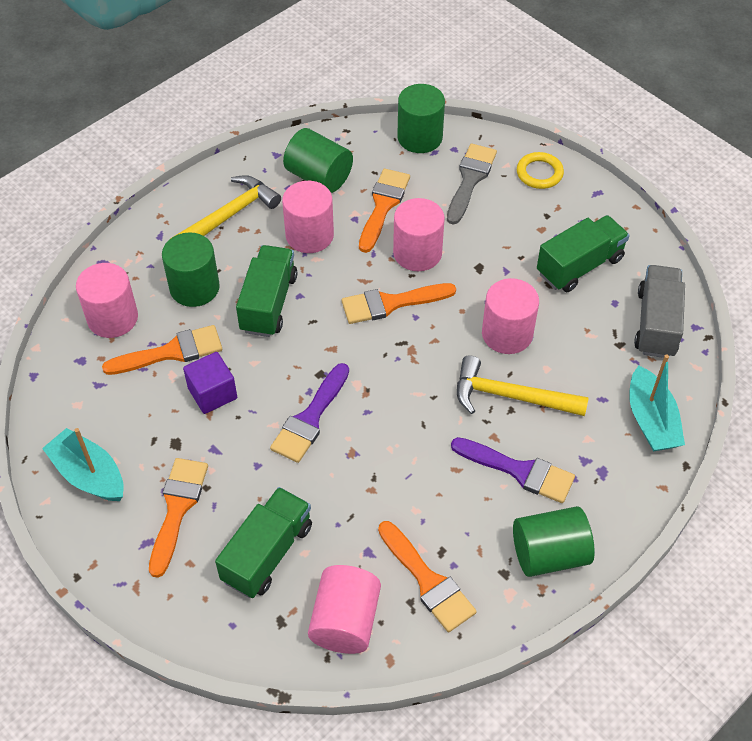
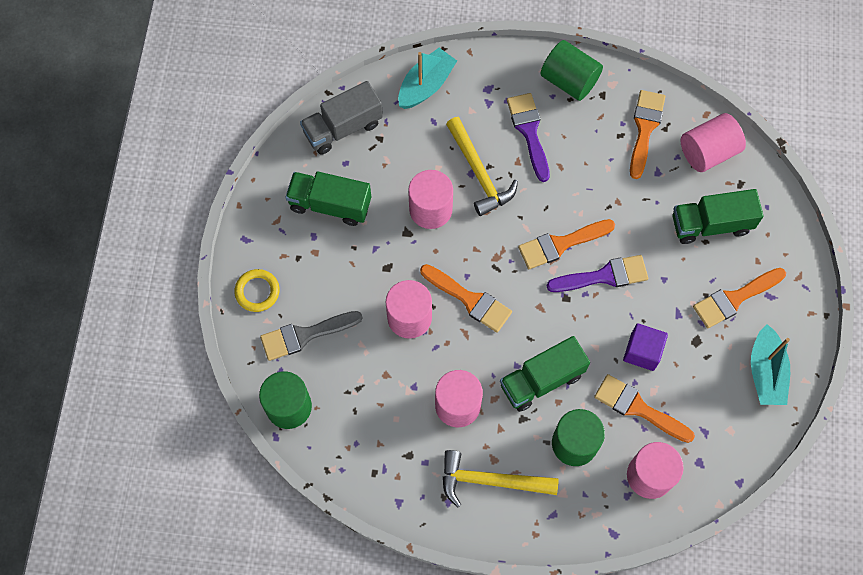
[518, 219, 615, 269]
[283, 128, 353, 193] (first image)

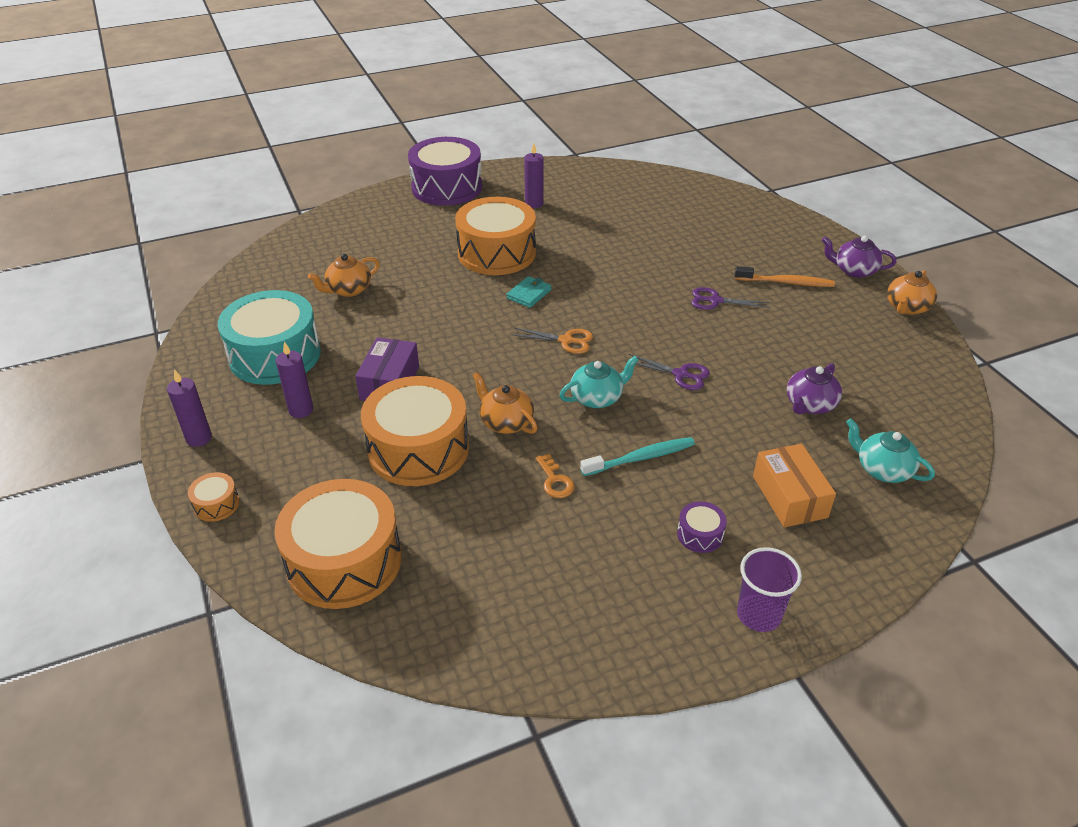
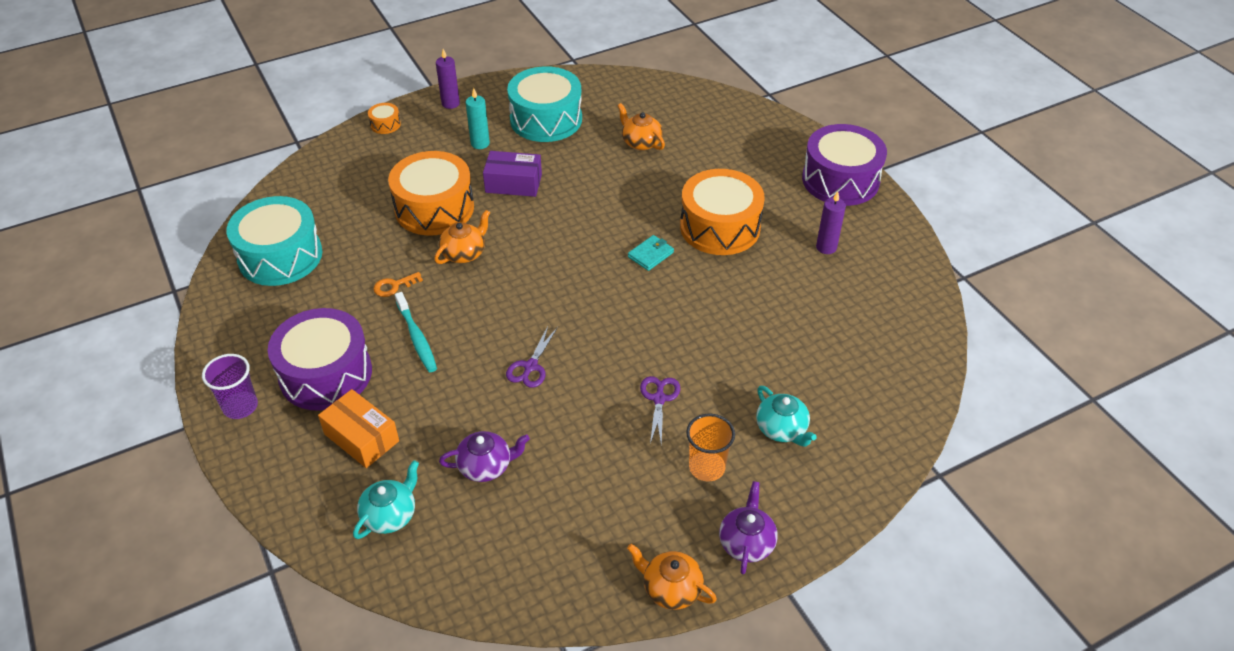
[226, 196, 322, 286]
[268, 308, 372, 411]
[318, 389, 399, 468]
[439, 431, 530, 482]
[466, 88, 490, 149]
[628, 235, 674, 271]
[686, 414, 735, 481]
[756, 386, 817, 447]
[274, 479, 401, 609] (first image)
[512, 328, 593, 354] (first image)

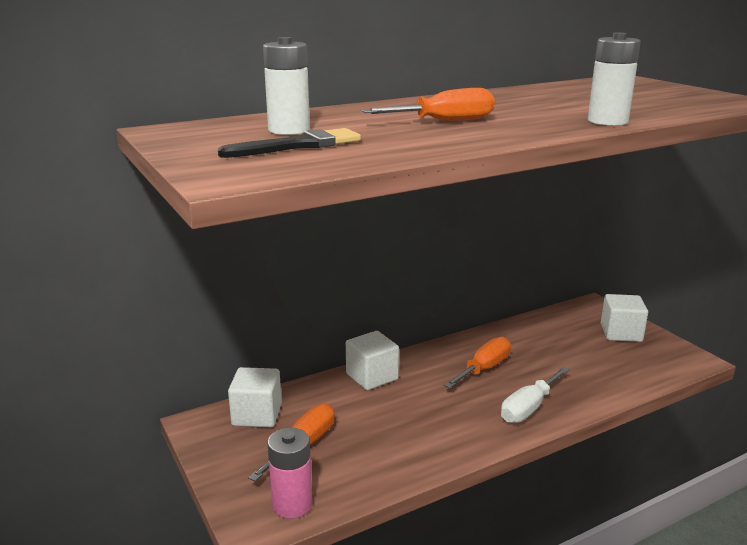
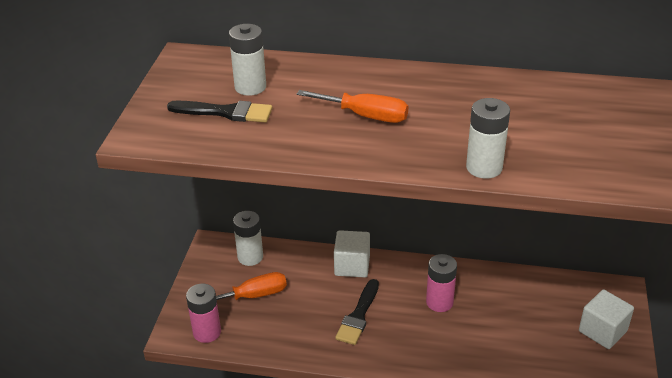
[233, 211, 263, 266]
[335, 279, 379, 345]
[426, 254, 457, 312]
[501, 367, 570, 423] (first image)

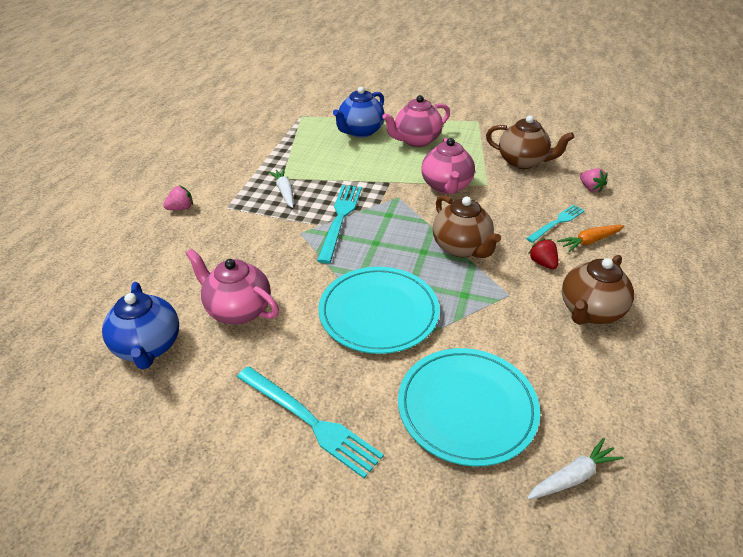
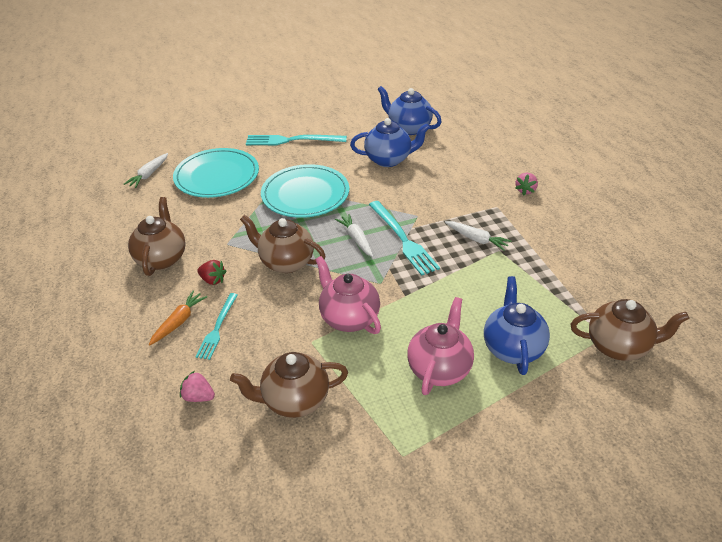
[335, 214, 373, 257]
[350, 118, 430, 167]
[571, 299, 689, 361]

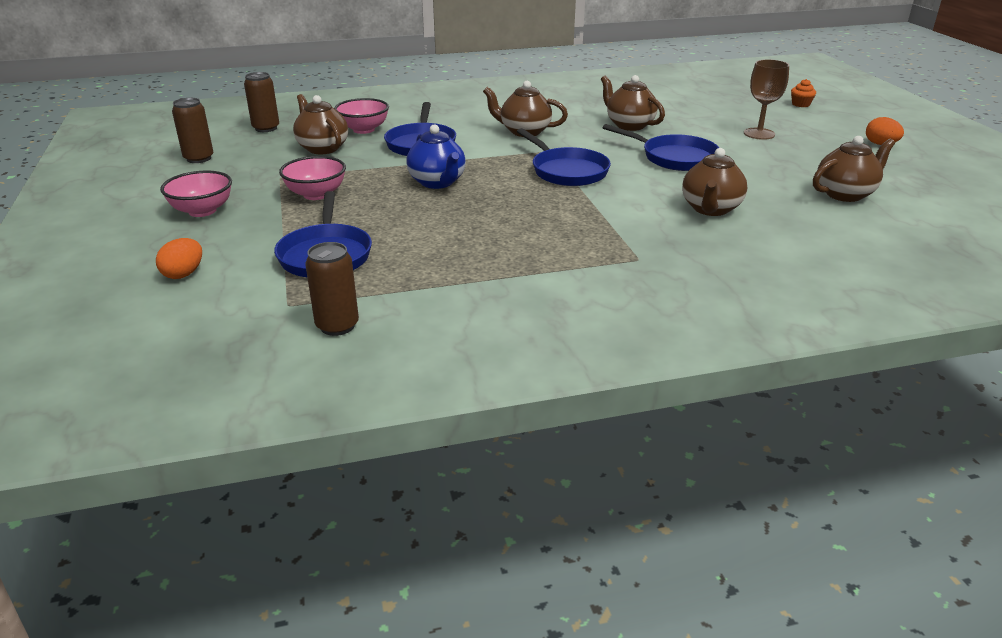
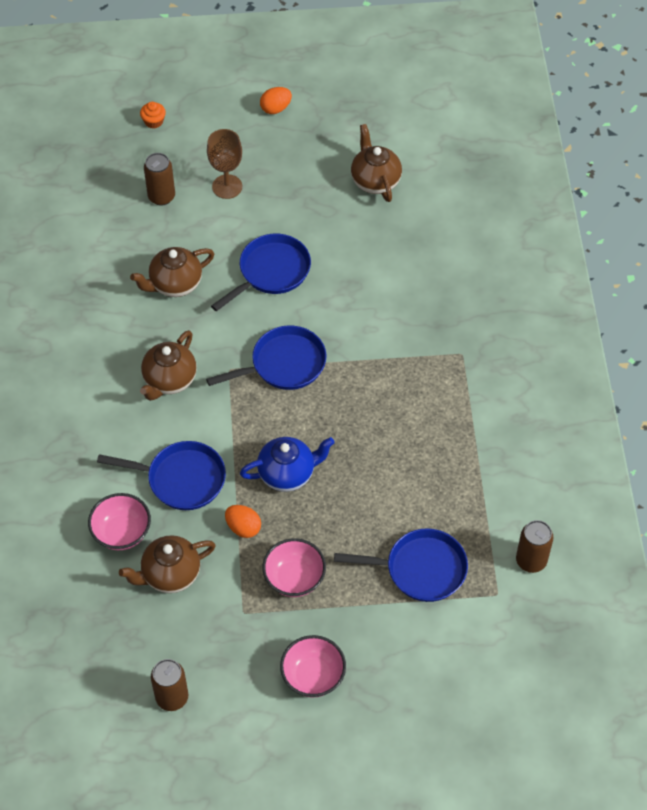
[144, 153, 175, 206]
[225, 505, 261, 538]
[682, 148, 747, 216] (first image)

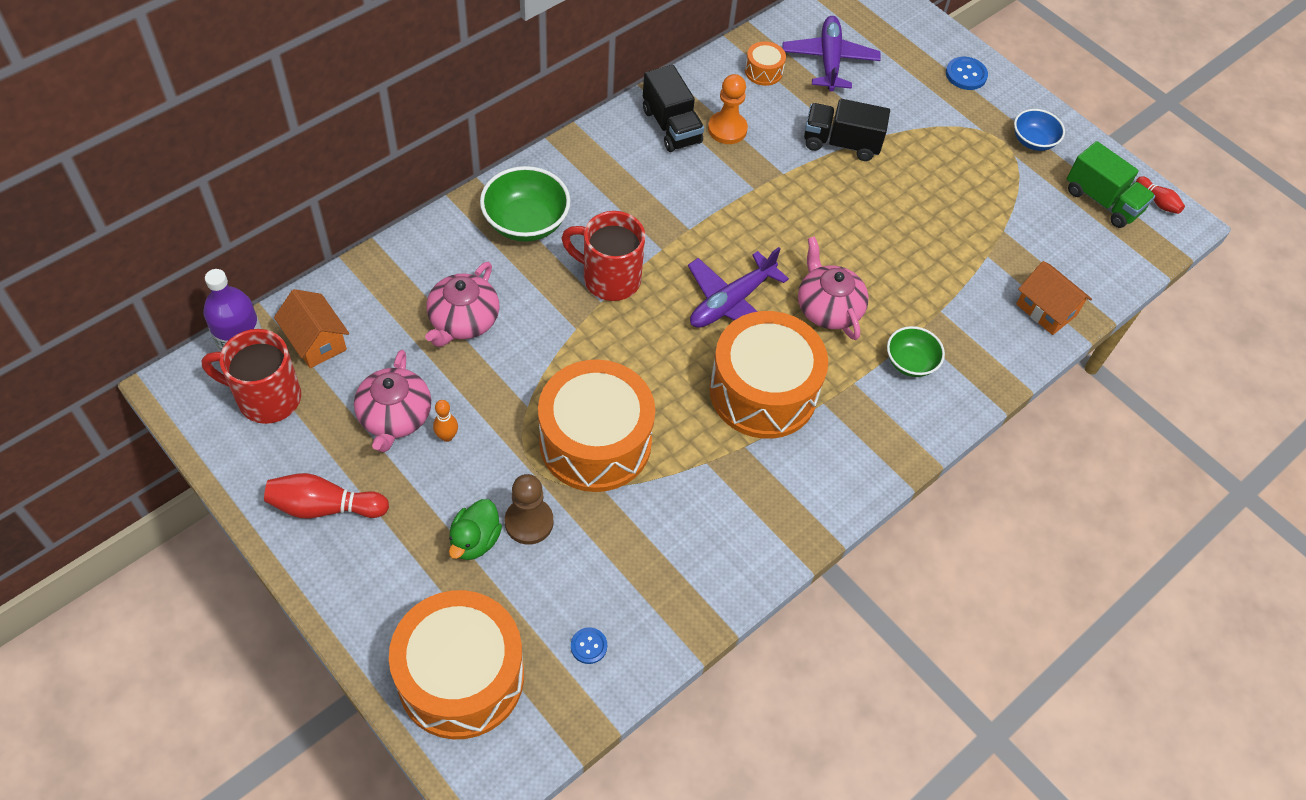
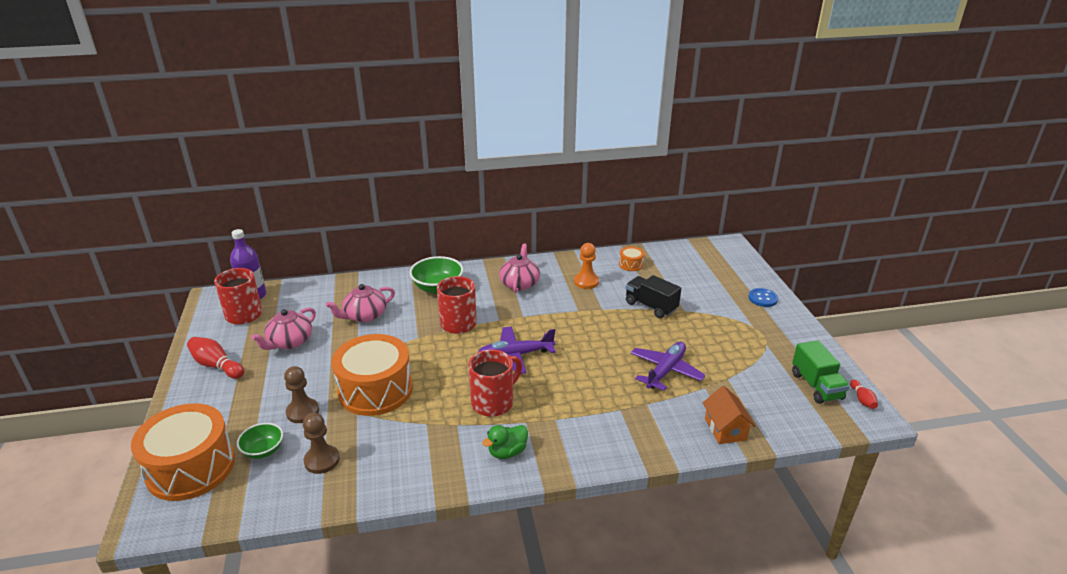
[237, 423, 283, 459]
[303, 413, 340, 474]
[468, 350, 522, 417]
[482, 425, 528, 459]
[499, 244, 540, 293]
[631, 342, 706, 391]
[274, 289, 349, 368] (first image)
[433, 400, 458, 442] (first image)
[571, 627, 607, 664] (first image)
[643, 65, 704, 152] (first image)
[1014, 109, 1065, 151] (first image)

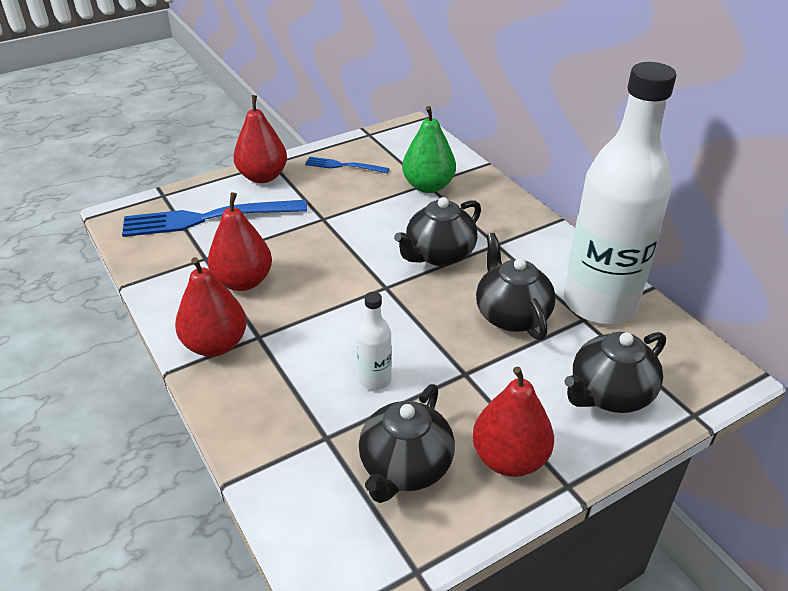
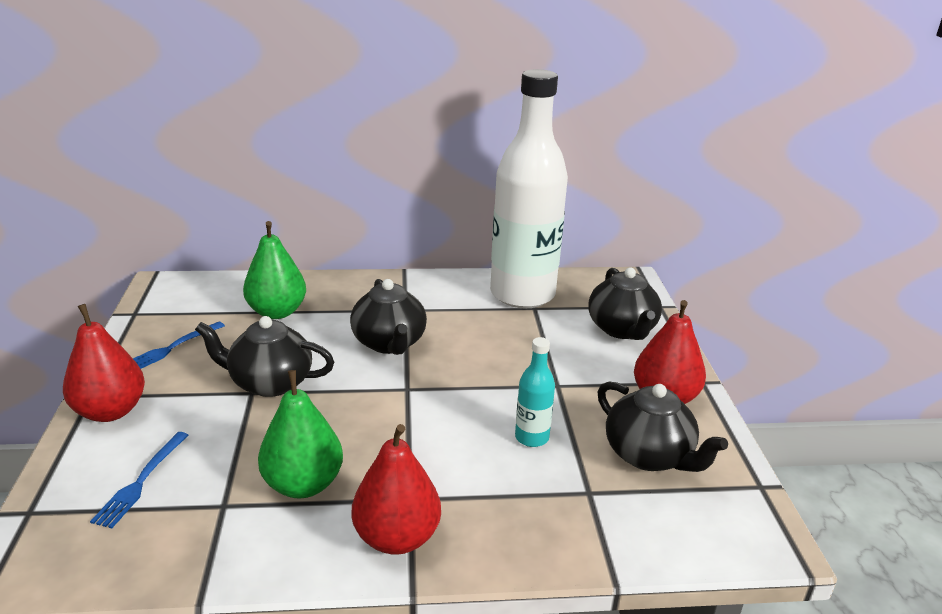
[90, 432, 189, 529]
[195, 316, 334, 397]
[258, 370, 343, 498]
[515, 337, 555, 447]

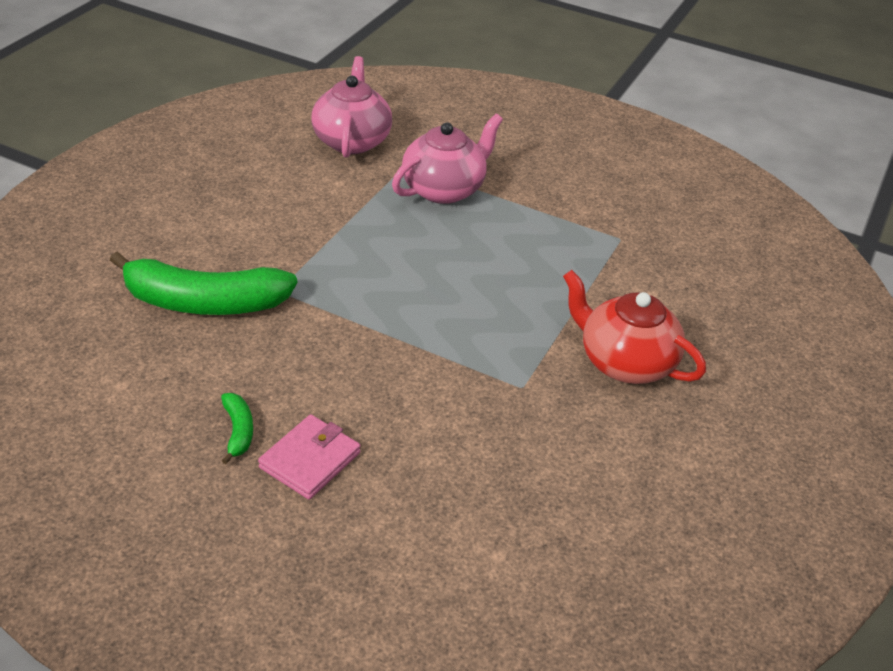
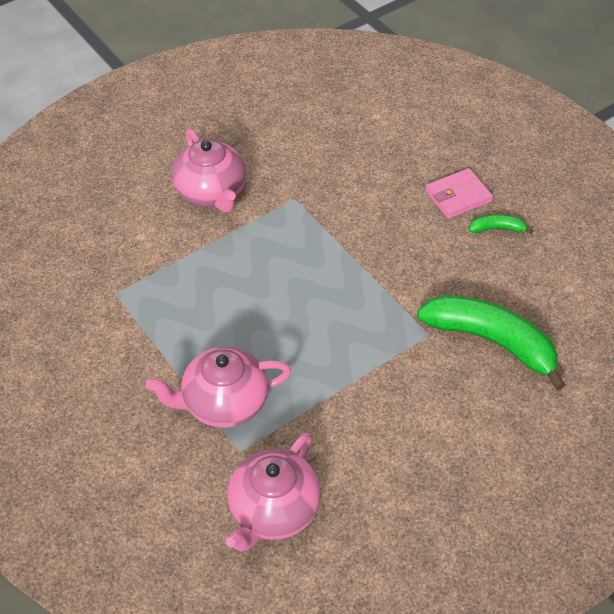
[172, 129, 246, 213]
[469, 215, 533, 234]

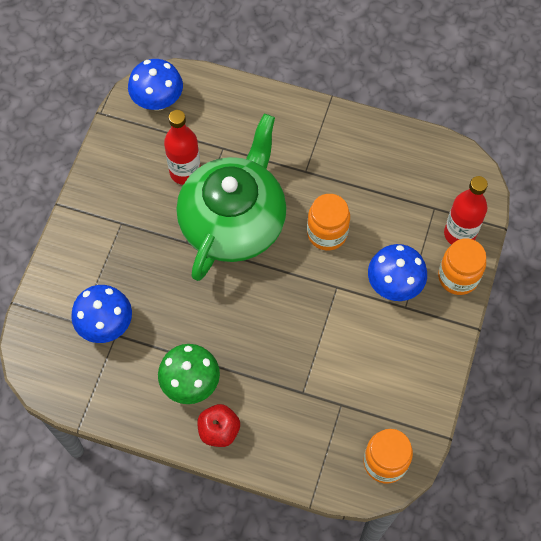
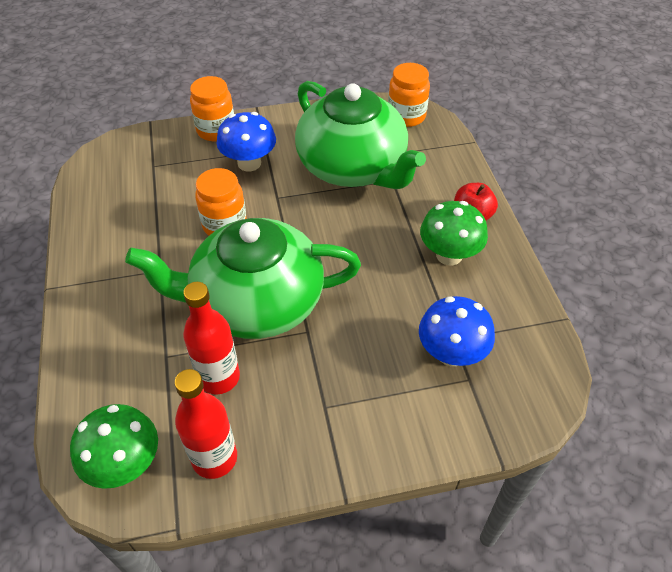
[70, 404, 158, 489]
[174, 369, 237, 479]
[295, 81, 426, 189]

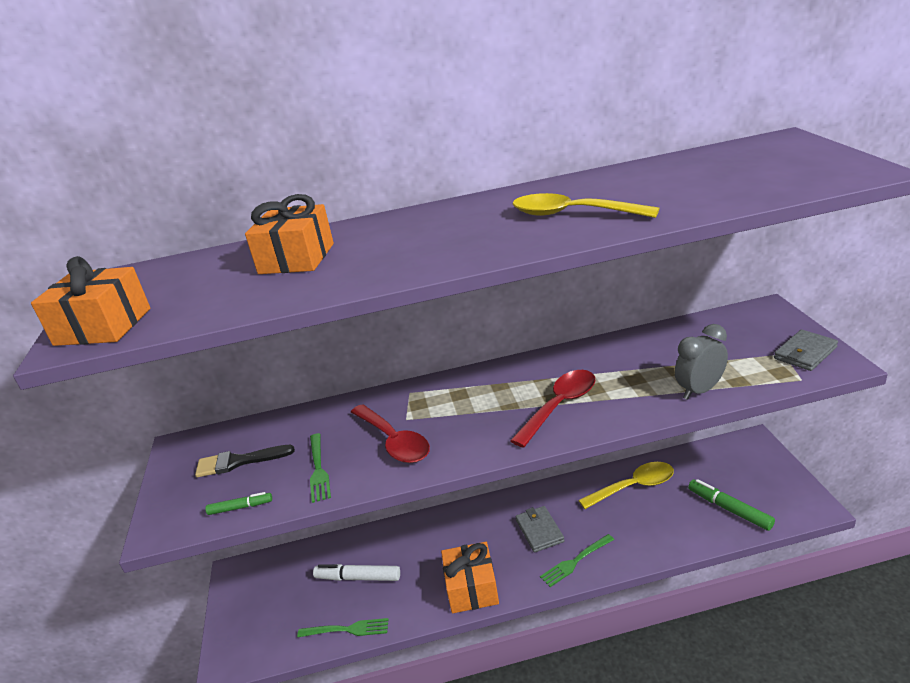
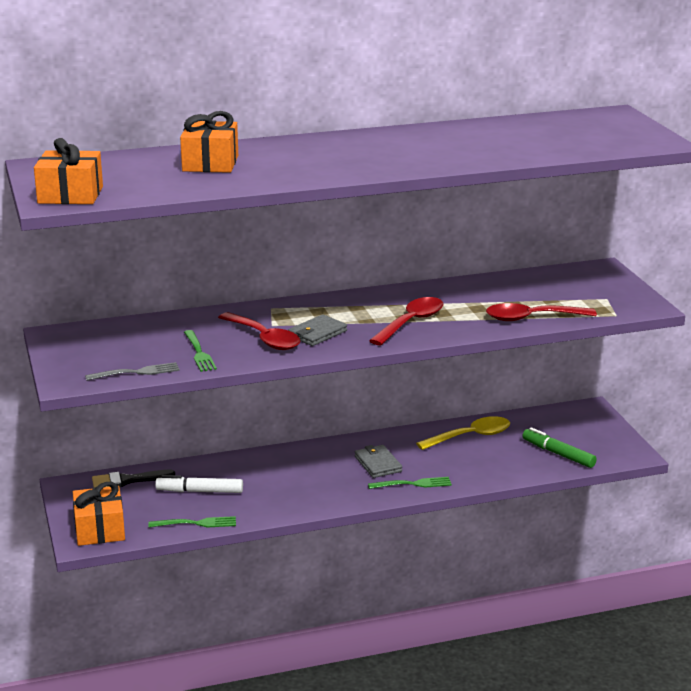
[73, 482, 125, 546]
[85, 362, 180, 381]
[92, 470, 175, 487]
[288, 314, 347, 346]
[368, 477, 452, 489]
[486, 303, 597, 321]
[513, 193, 659, 218] (first image)

